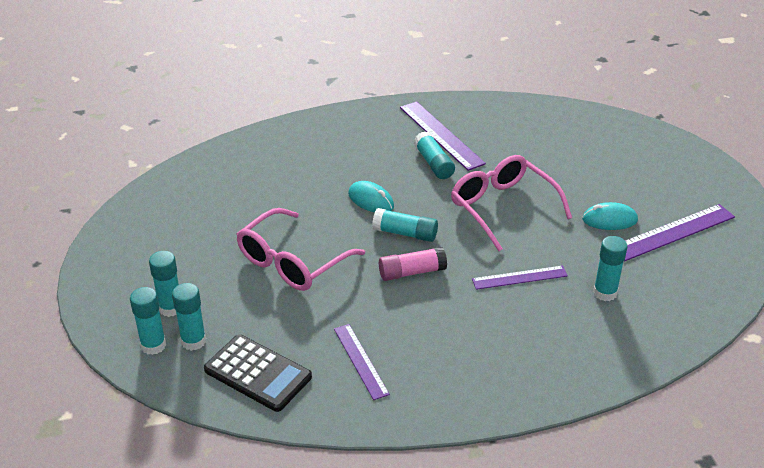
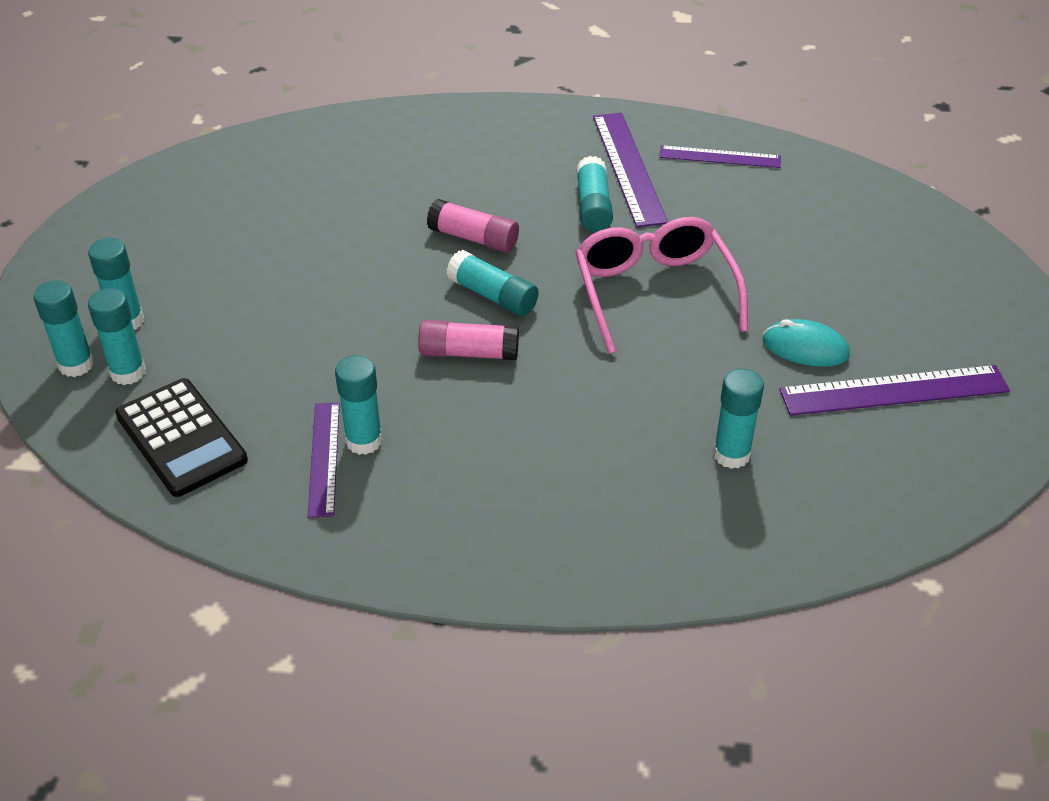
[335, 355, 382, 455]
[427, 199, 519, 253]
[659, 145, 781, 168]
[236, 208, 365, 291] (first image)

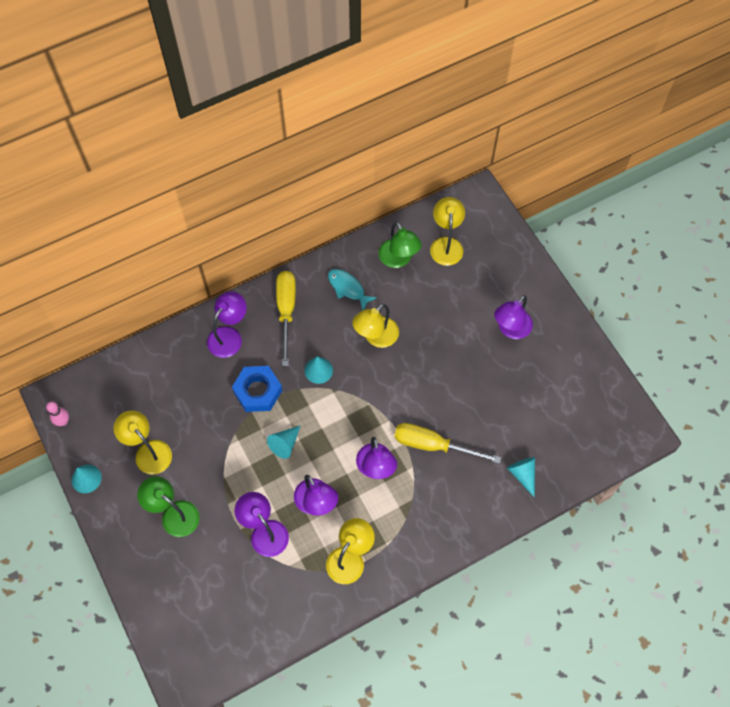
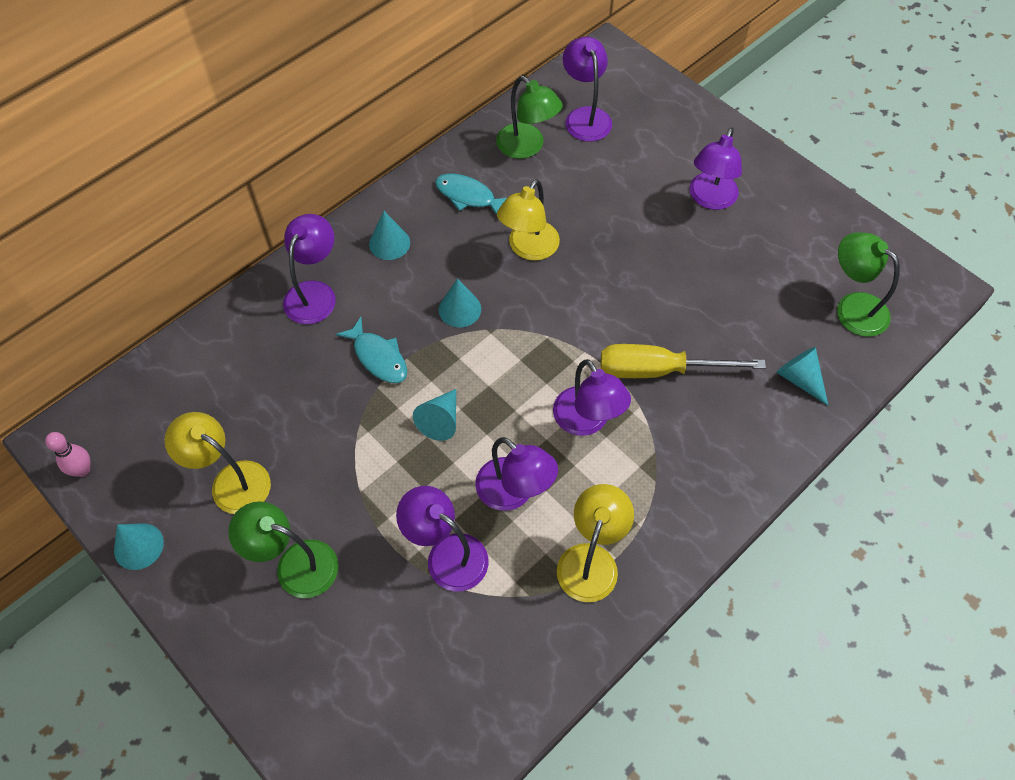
[336, 317, 407, 383]
[369, 211, 410, 260]
[563, 37, 612, 142]
[837, 232, 900, 337]

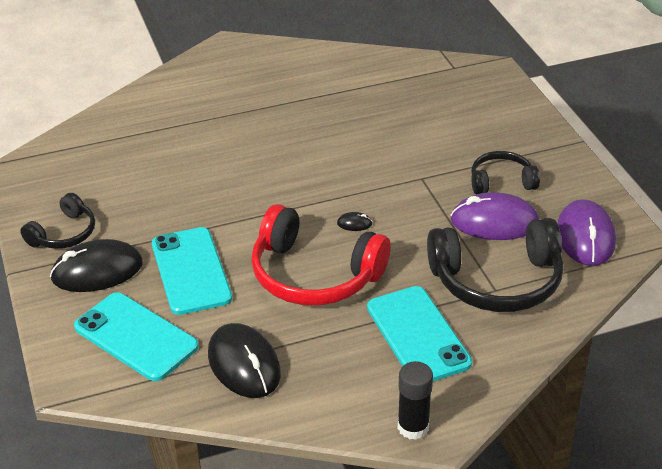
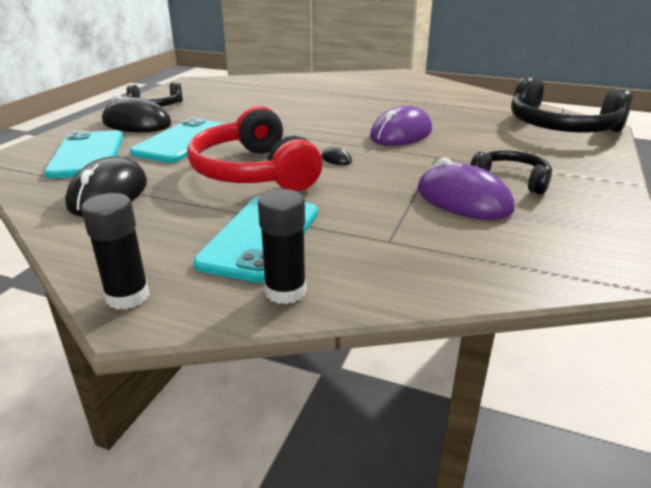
[258, 189, 306, 304]
[370, 106, 432, 146]
[511, 76, 633, 133]

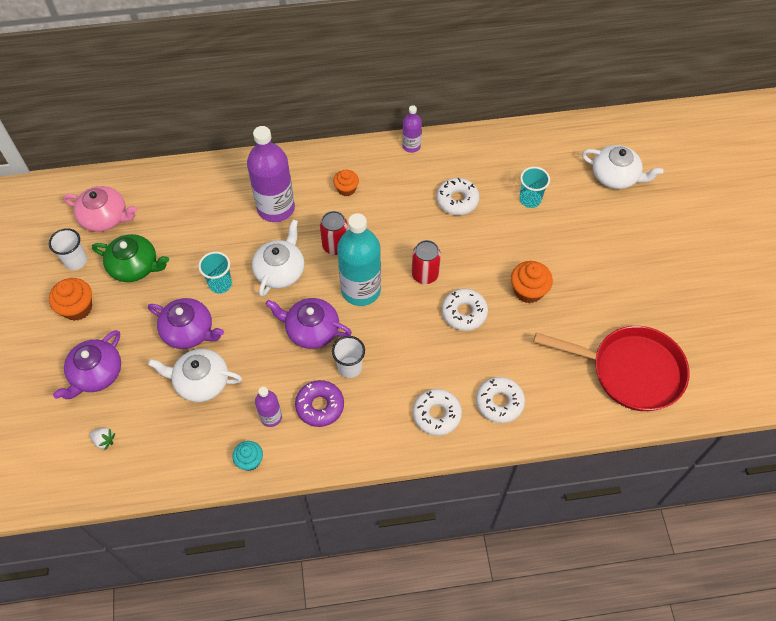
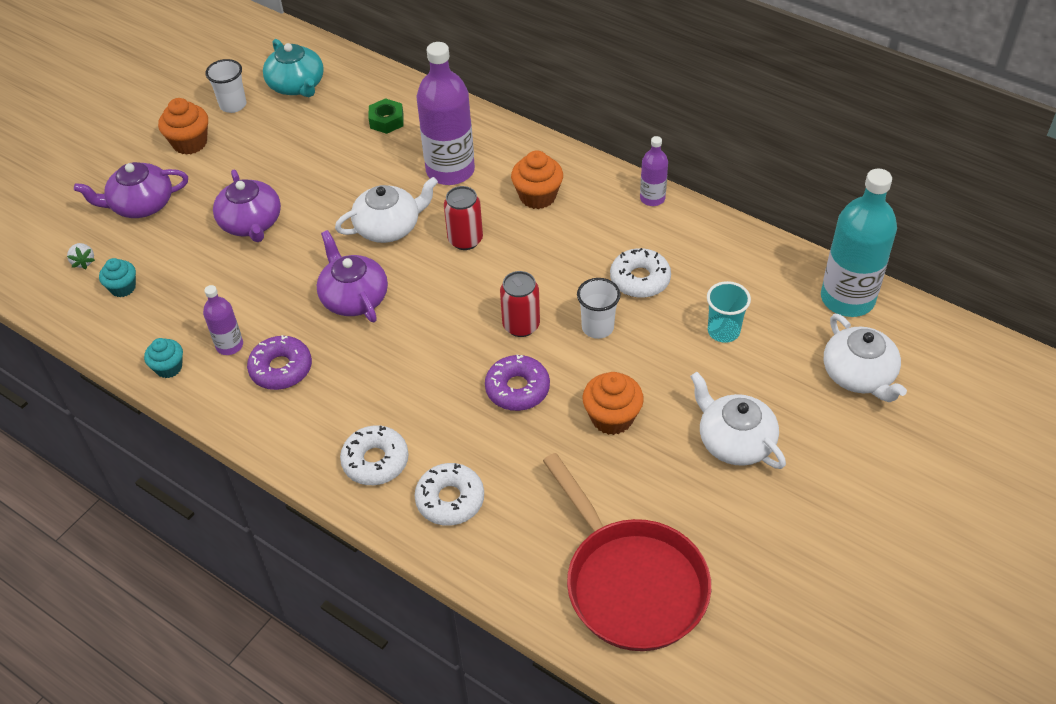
[99, 258, 136, 297]
[263, 39, 324, 97]
[368, 98, 403, 134]
[485, 355, 550, 411]
[511, 151, 563, 209]
[577, 278, 621, 339]
[690, 372, 786, 469]
[821, 169, 897, 317]
[92, 234, 169, 282] (first image)
[198, 252, 232, 294] (first image)

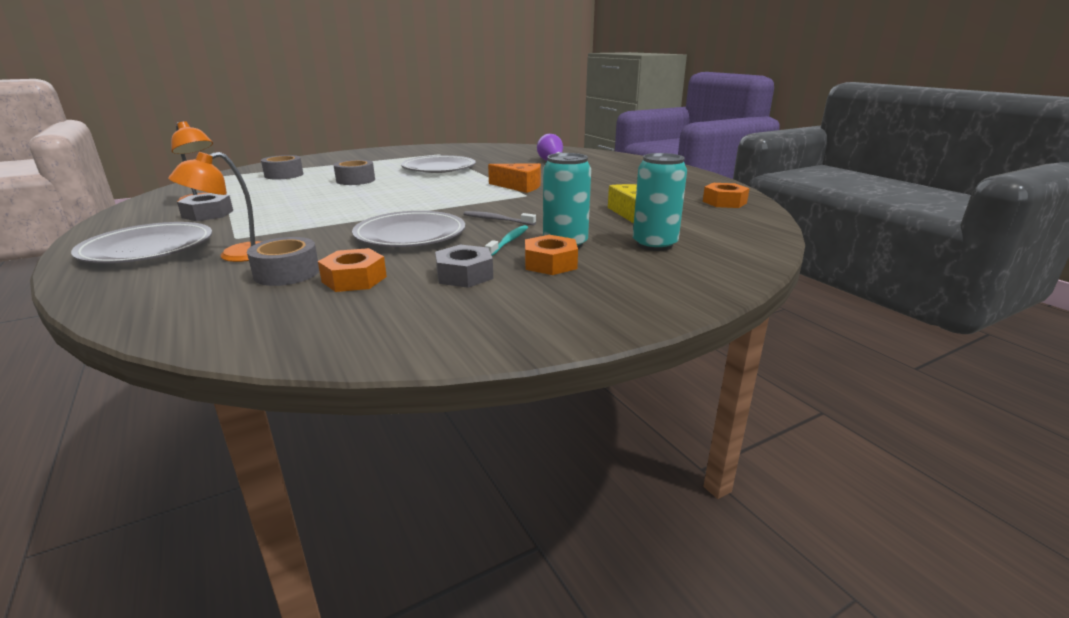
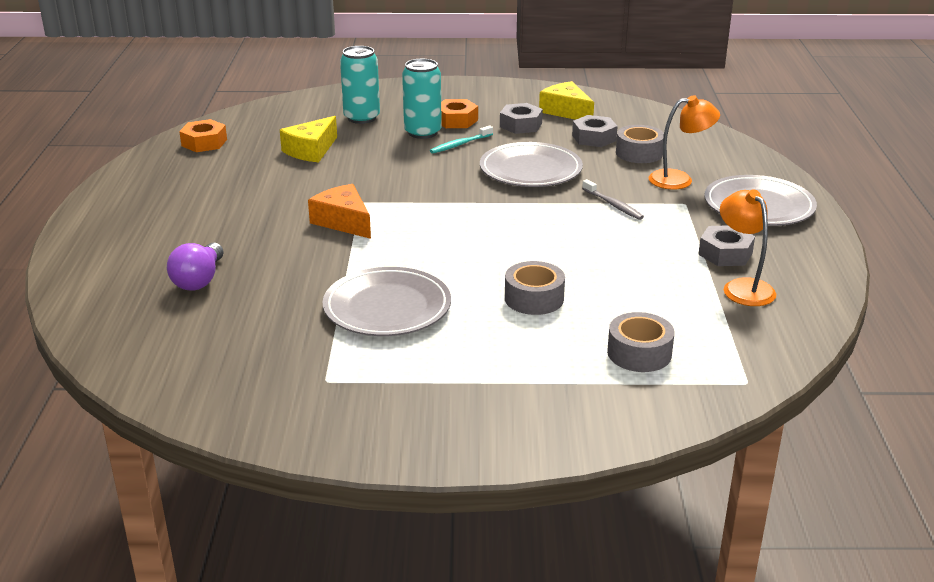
[539, 81, 594, 120]
[572, 115, 618, 147]
[582, 179, 644, 220]

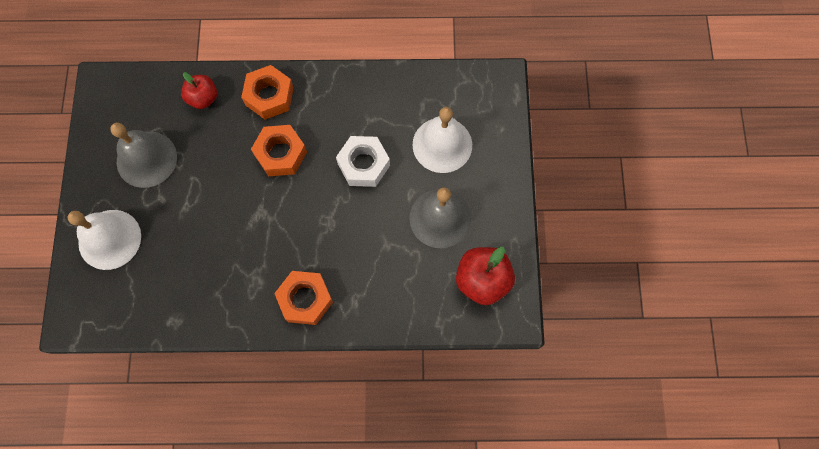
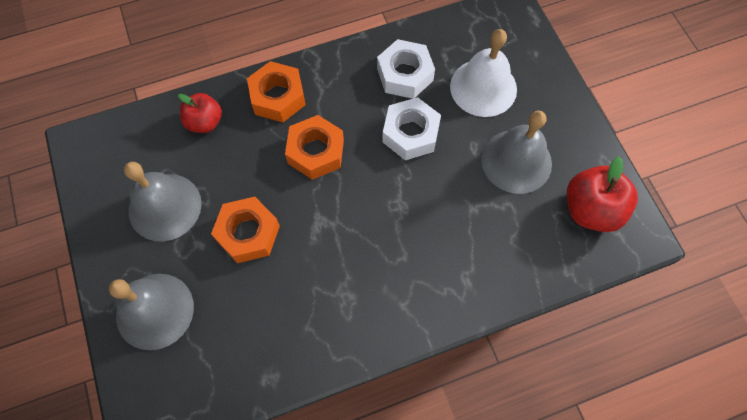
[109, 274, 194, 350]
[211, 197, 280, 263]
[377, 39, 435, 99]

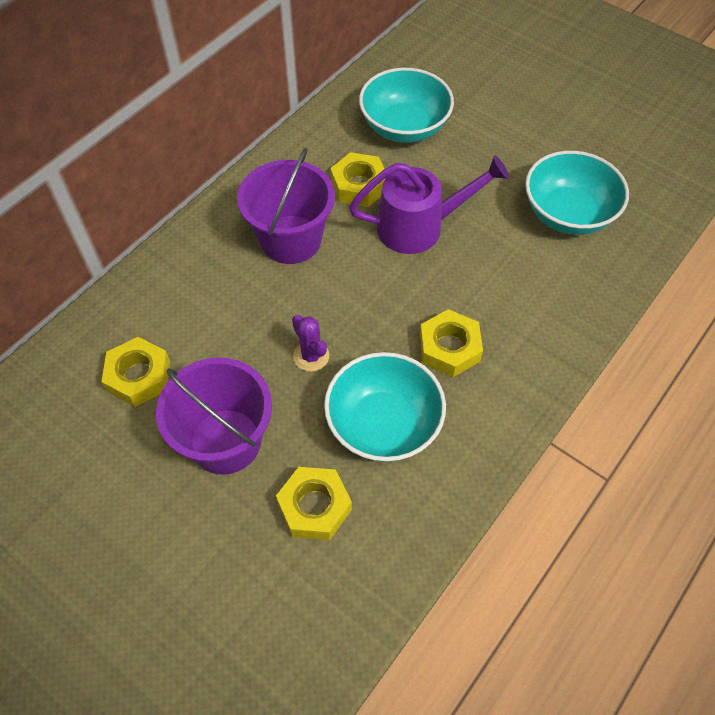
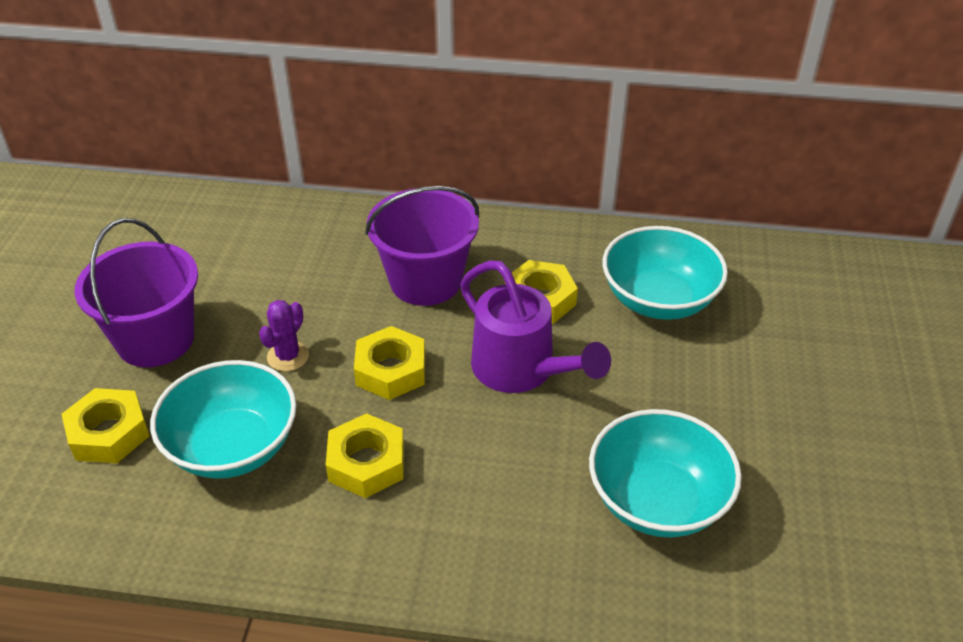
[354, 326, 425, 400]

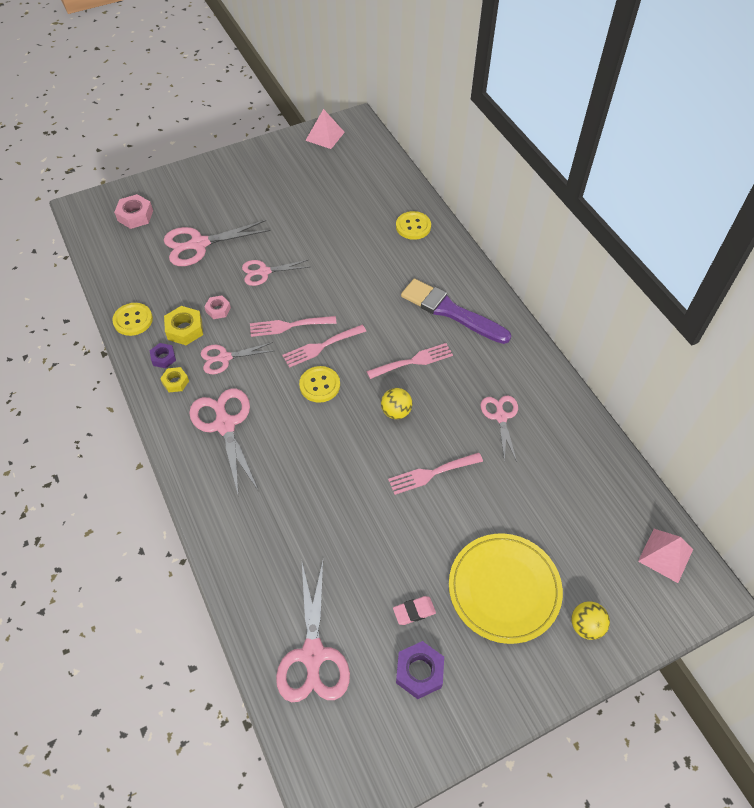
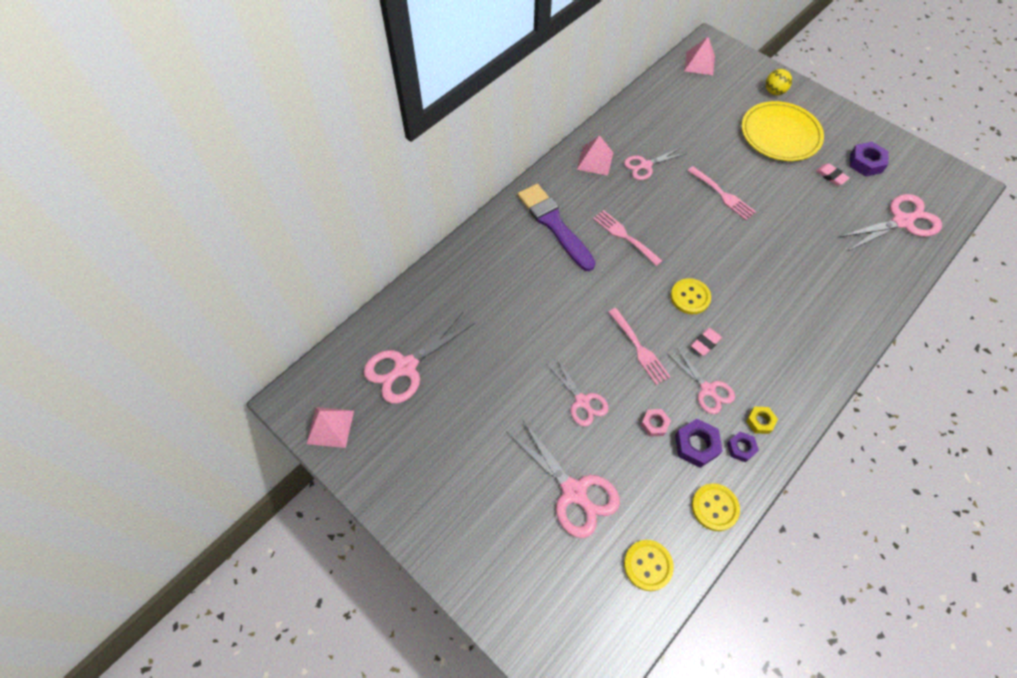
[364, 312, 475, 404]
[518, 184, 596, 271]
[577, 135, 614, 176]
[624, 540, 674, 591]
[675, 419, 723, 468]
[691, 328, 722, 356]
[114, 194, 153, 229] (first image)
[282, 325, 366, 368] (first image)
[381, 388, 412, 419] (first image)

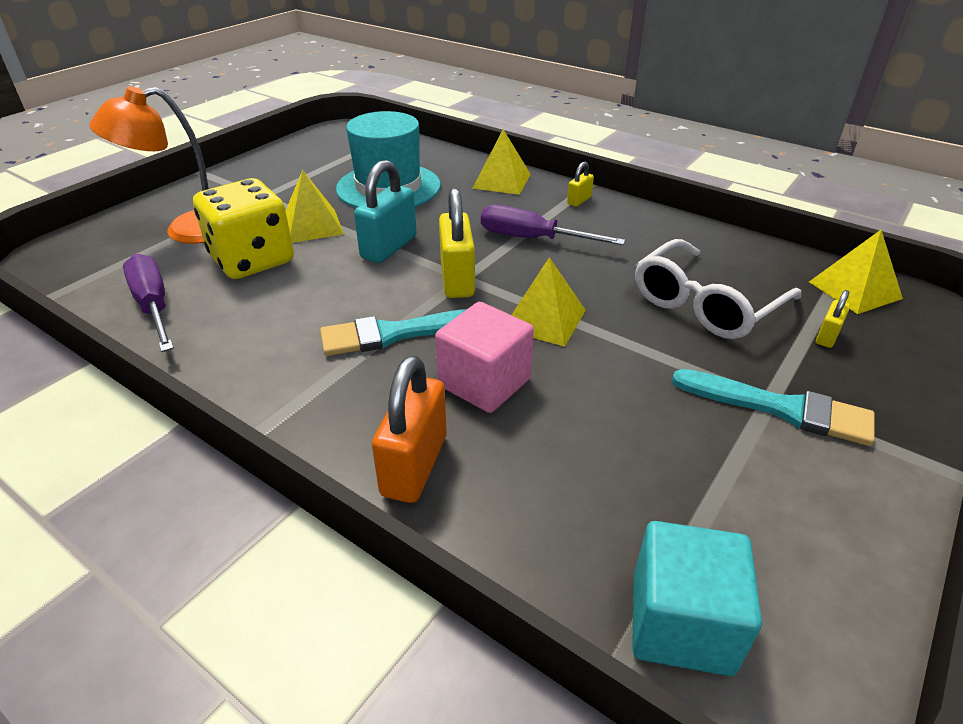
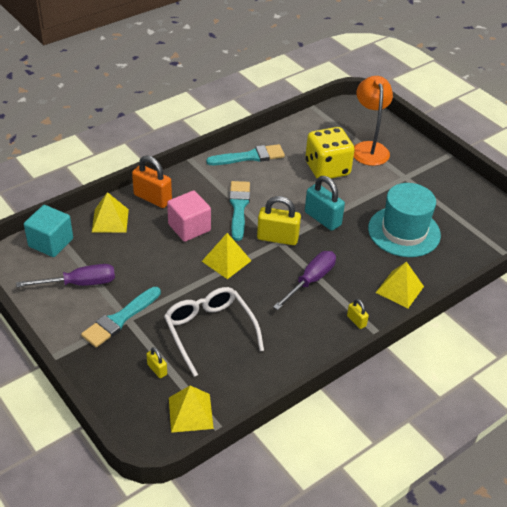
[16, 264, 115, 287]
[92, 192, 129, 233]
[206, 144, 285, 165]

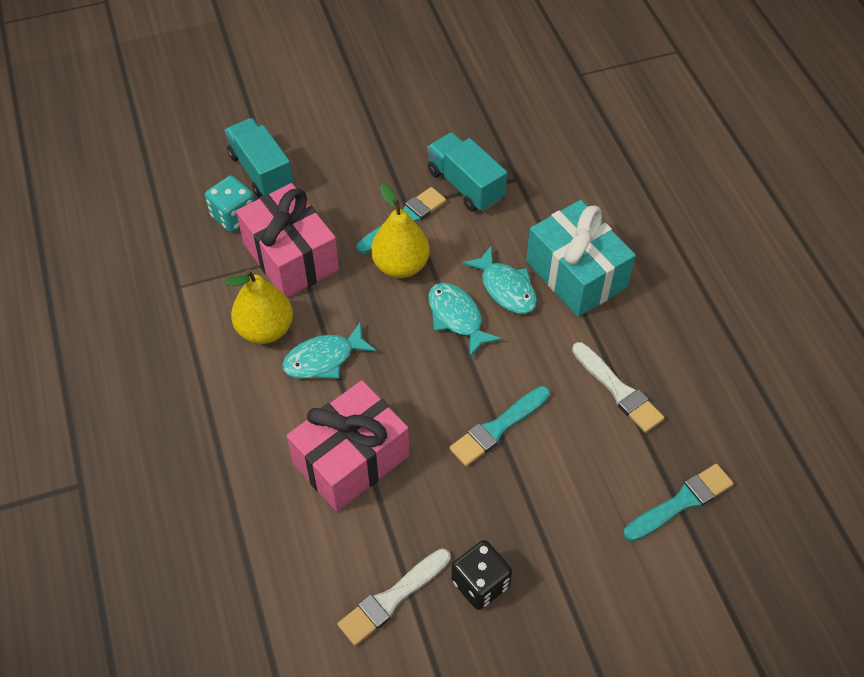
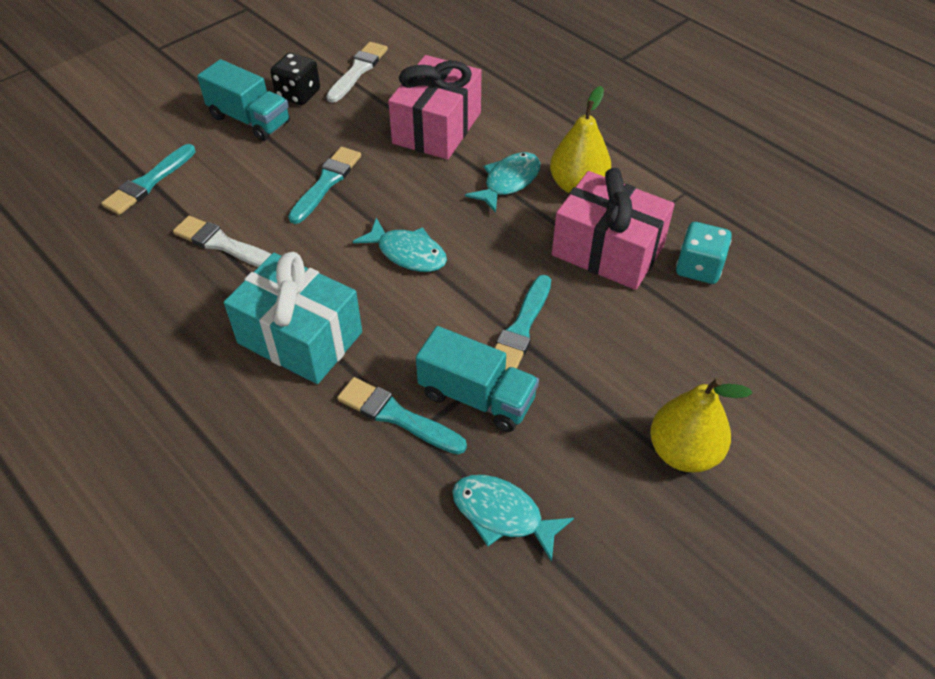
[197, 59, 290, 141]
[337, 377, 467, 454]
[452, 475, 574, 562]
[650, 378, 752, 473]

